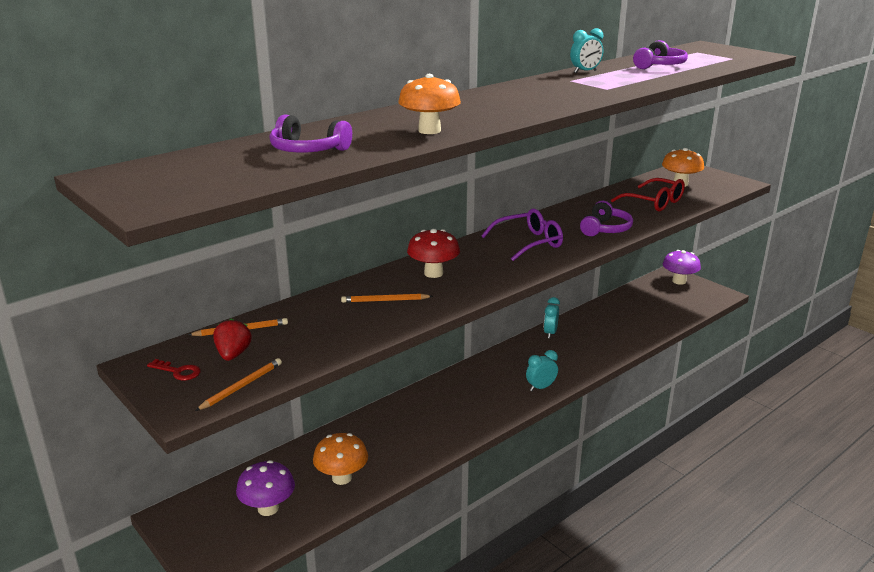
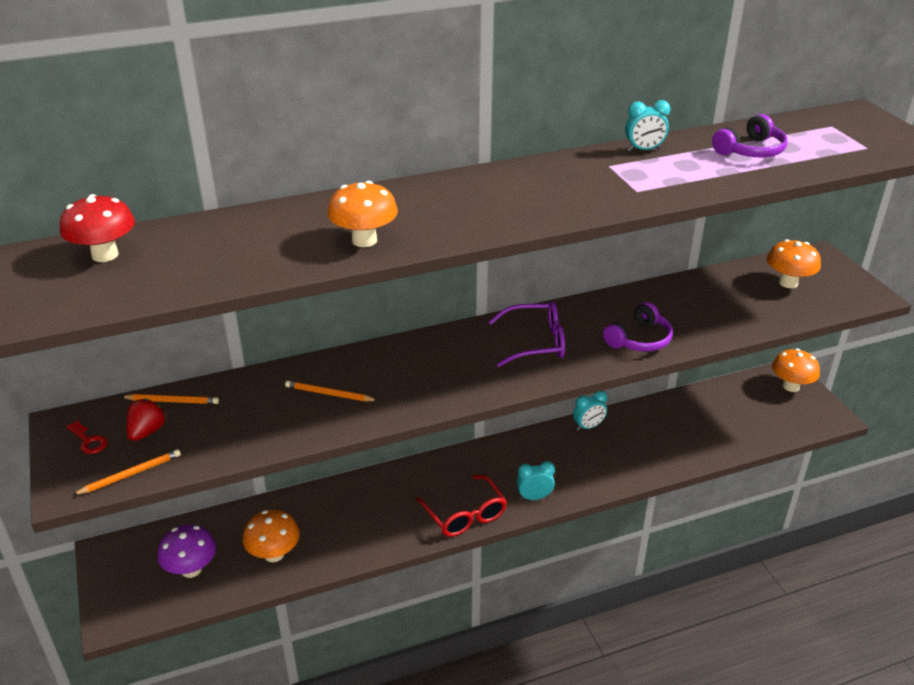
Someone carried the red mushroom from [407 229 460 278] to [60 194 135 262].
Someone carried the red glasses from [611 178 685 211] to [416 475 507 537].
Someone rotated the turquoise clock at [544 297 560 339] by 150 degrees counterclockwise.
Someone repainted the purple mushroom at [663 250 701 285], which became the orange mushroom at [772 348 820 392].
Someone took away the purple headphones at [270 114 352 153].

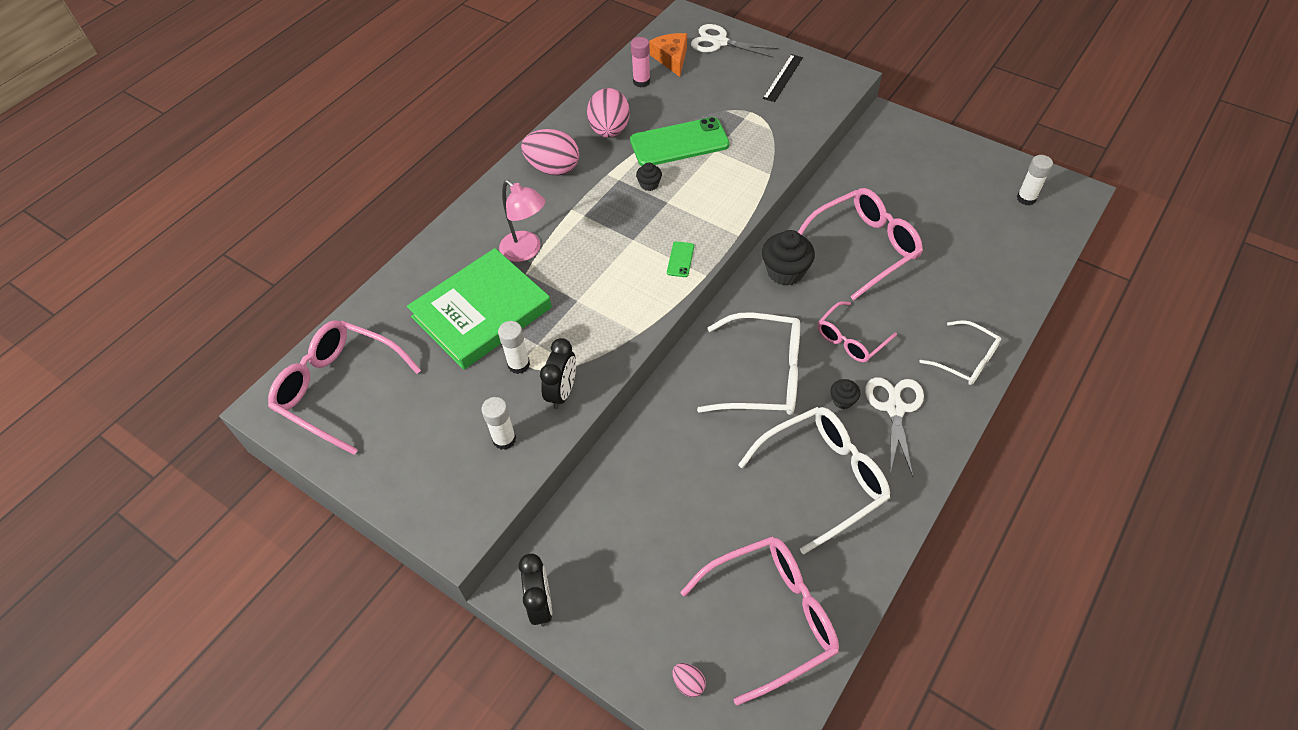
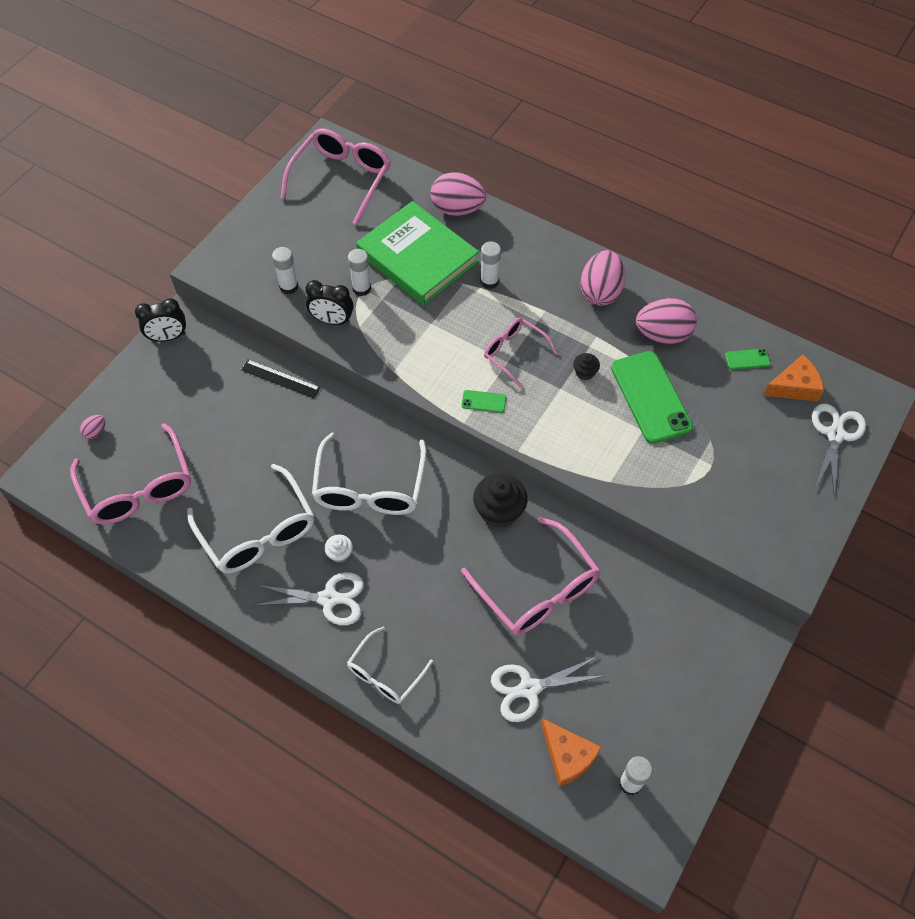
Someone carried the black ruler from [763 54 803 102] to [241 360 321 398].
Someone repainted the black cupcake at [830 379 860 409], which became the white cupcake at [324 535 353 563].
Someone put down the pink egg at [430 172 486 216].
Someone swapped the pink lamp at [499 180 546 262] for the white glue stick at [480 241 501 289].
Someone carried the pink glasses from [818 301 897 363] to [484 318 558 388].
Someone put down the white scissors at [491 656 604 722].
Someone put down the orange cheese at [541 719 602 787].
Someone swapped the pink glue stick at [631 37 650 88] for the green phone at [725 349 771 370].

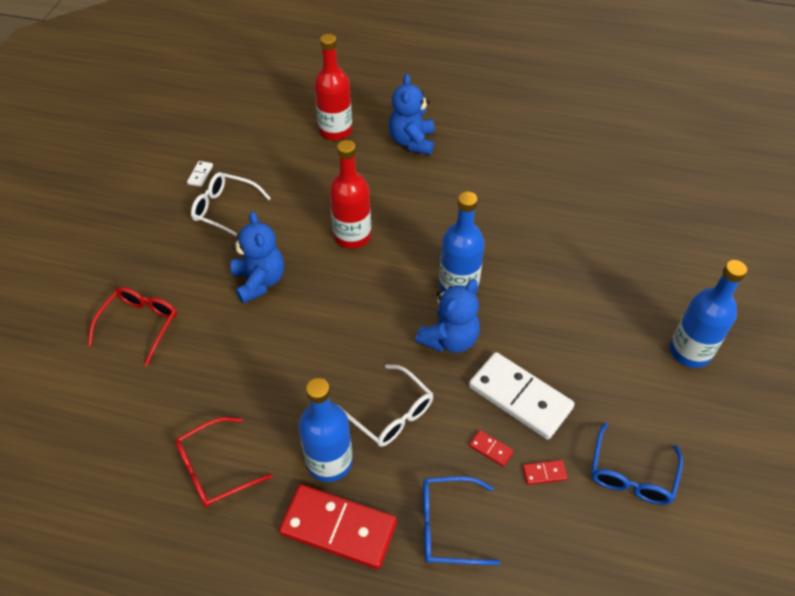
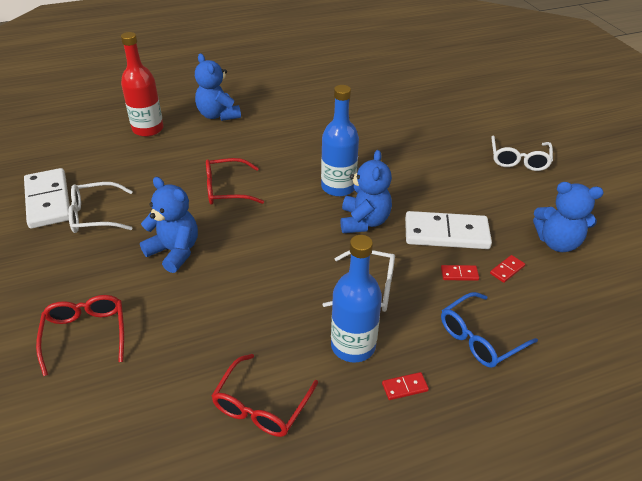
Someone scaled the white domino at [187 161 213 187] by 2.47.
Someone swapped the red bottle at [329 140 371 249] for the red glasses at [206 158 264 205].
Someone scaled the red domino at [279 484 397 569] by 0.41.
Someone swapped the blue bottle at [670 260 747 368] for the white glasses at [491 136 553 171].
Someone swapped the blue glasses at [591 422 683 505] for the blue teddy bear at [533 182 604 252].

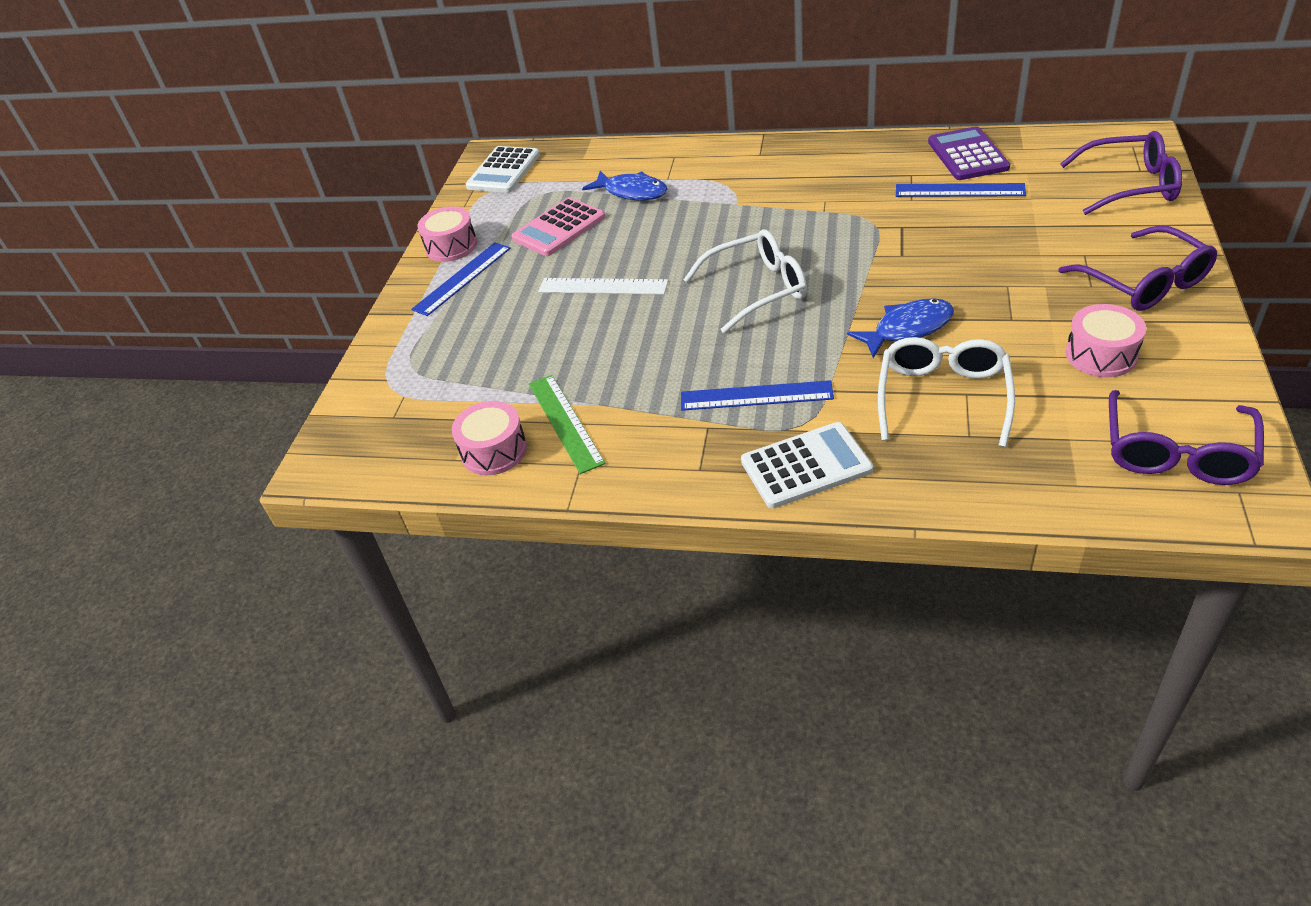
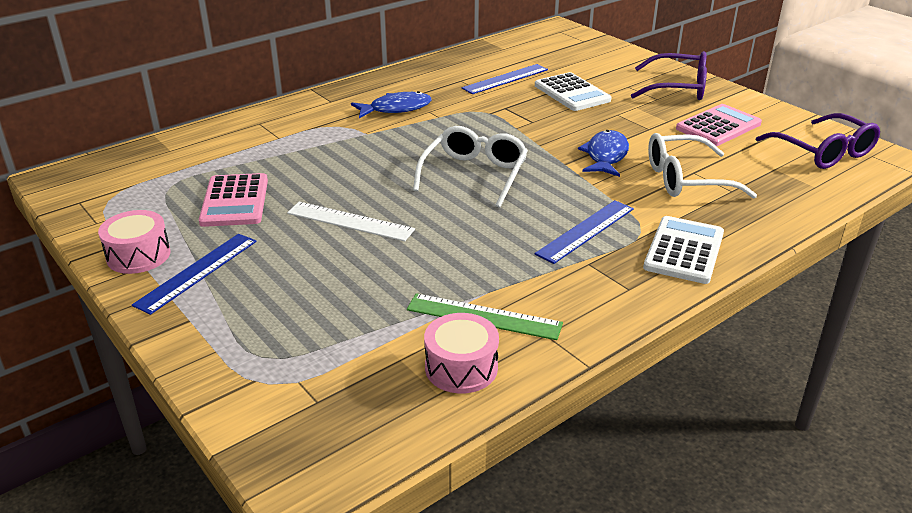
Someone rotated the blue ruler at [411 242 511 316] by 45 degrees clockwise.
Someone rotated the white ruler at [538 278 668 295] by 60 degrees clockwise.
Someone carried the blue fish from [582 171 668 200] to [351 91 432 118].
Someone carried the white calculator from [466 146 540 193] to [535 72 611 111].
Someone rotated the white glasses at [878 337 1015 447] by 60 degrees counterclockwise.
Someone swapped the pink drum at [1066 304 1146 377] for the pink calculator at [676 104 762 146].
Someone took away the purple calculator at [928 127 1010 180].
Someone took away the purple glasses at [1060 131 1182 215].

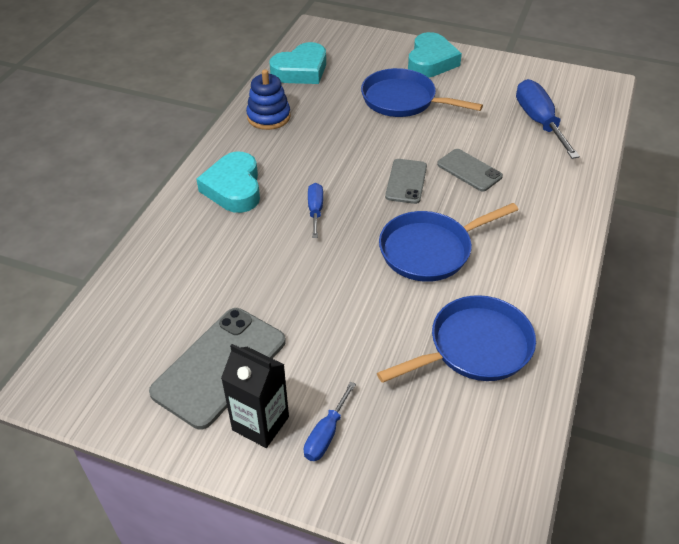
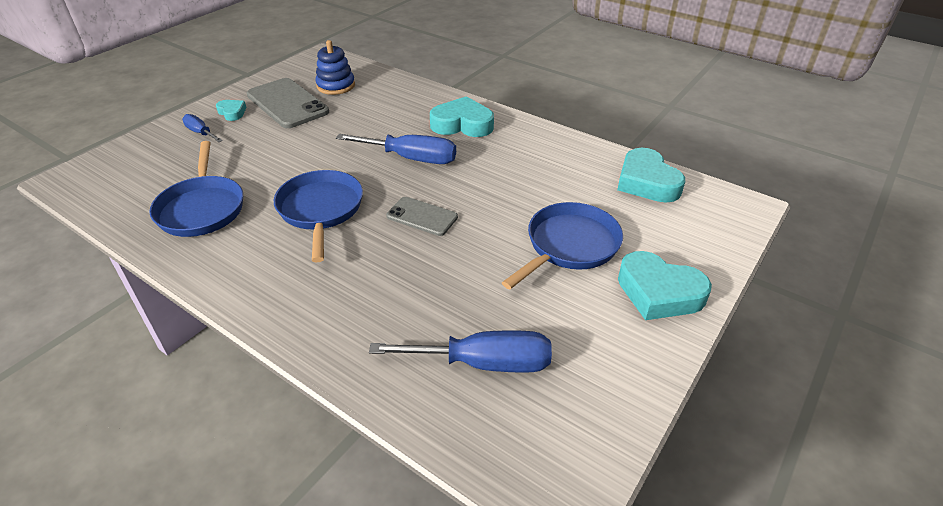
Someone swapped the black carton at [221 344 289 448] for the turquoise heart at [216 100 247 121].
Someone carried the blue stacking toy from [246 69 291 130] to [315 40 355 95].
Someone scaled the blue screwdriver at [308 183 323 238] by 1.81.
Someone took away the grey phone at [437 149 503 192].

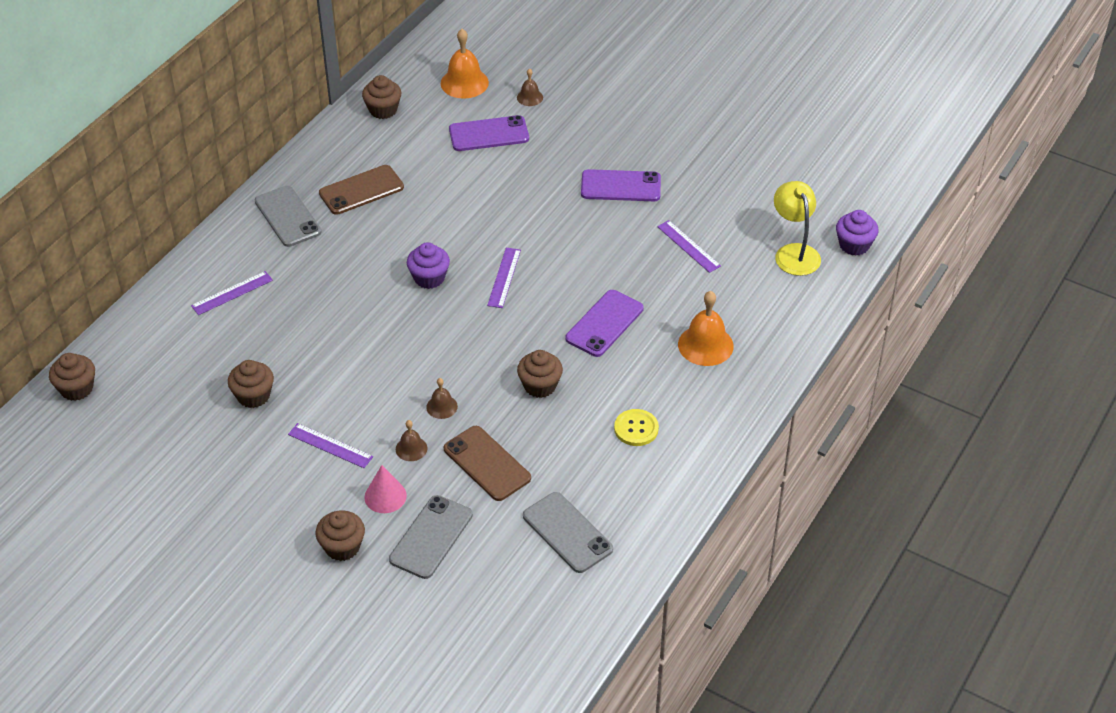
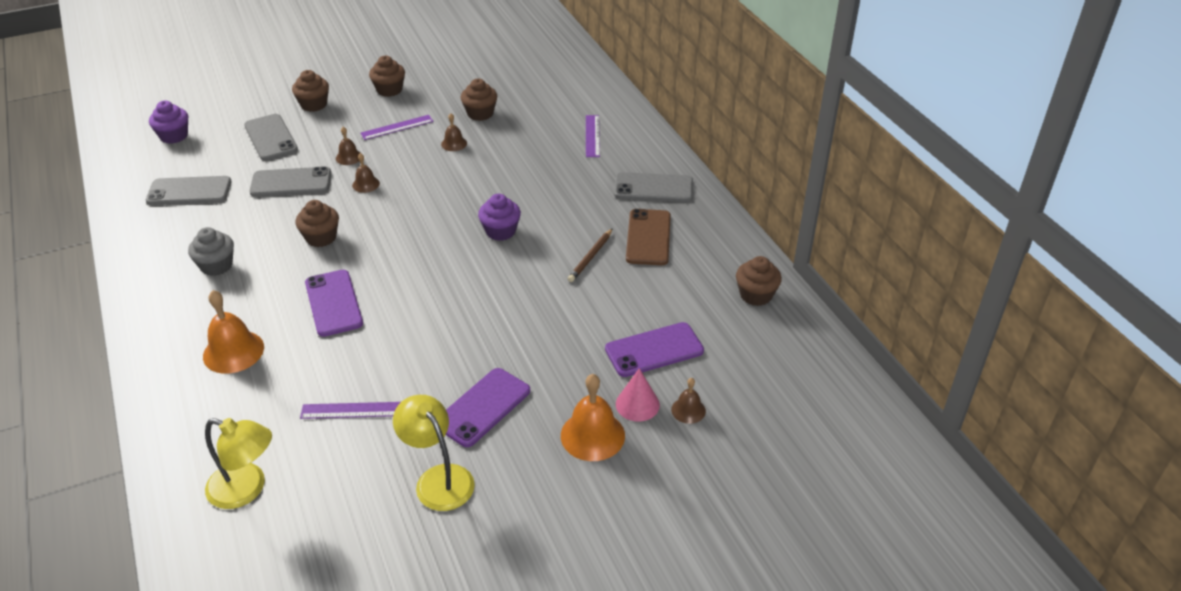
Someone carried the purple cupcake from [836 210 879 256] to [149 100 188 144].
Someone swapped the yellow button at [614 409 659 446] for the grey cupcake at [188 227 234 276].
Someone repainted the brown phone at [444 426 531 501], which became the grey phone at [250 166 331 197].
Someone carried the brown cupcake from [49 353 95 401] to [369 56 405 97].
Someone put down the yellow lamp at [393 395 475 511].
Someone put down the brown bell at [441 113 467 151].
Someone carried the orange bell from [441 29 489 99] to [561 374 625 461].
Someone put down the brown pencil at [568 228 613 282].
Someone rotated the purple phone at [449 115 529 151] by 45 degrees clockwise.
Someone carried the pink cone from [364 465 407 513] to [616 368 660 421].
Someone took away the purple ruler at [487 248 521 308].

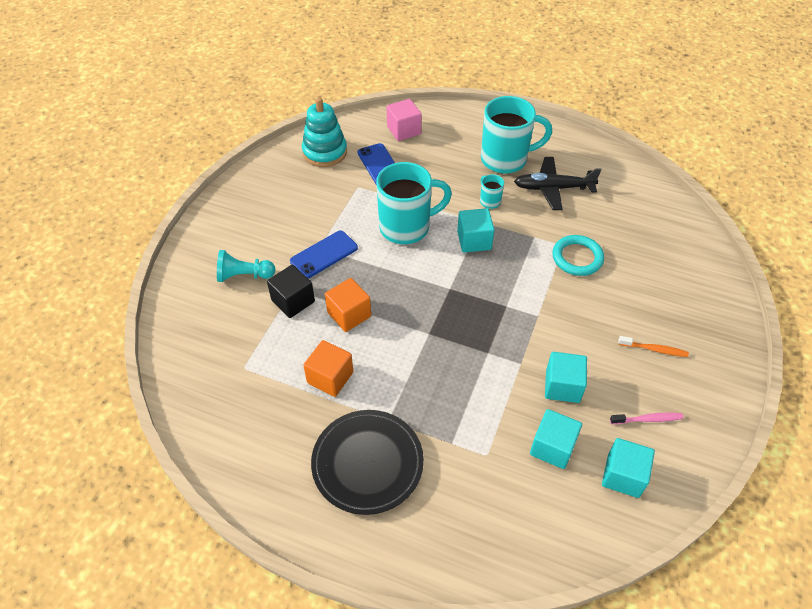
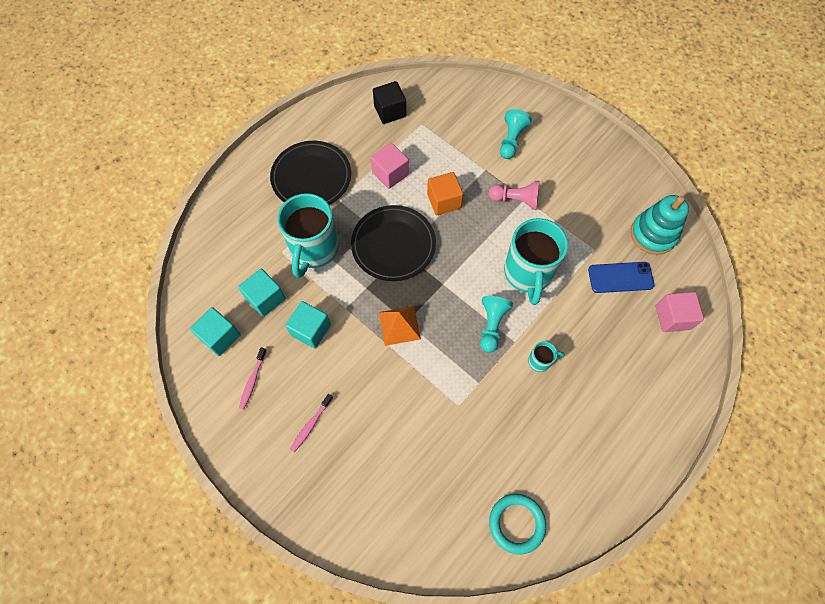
Someone carried the turquoise mug from [481 96 552 174] to [277 193 339 278].
Someone repainted the orange toothbrush at [618 336 689 357], which became the pink toothbrush at [290 394 333 452].
Someone put down the black plate at [351 205 436 281].
Someone repainted the orange cube at [303 340 353 397], which became the pink cube at [371 143 409 189].
Someone carried the black cube from [267 265 315 318] to [373 81 406 124].
Someone put down the orange pyramid at [379 306 421 346].
Someone swapped the turquoise cube at [457 208 495 253] for the turquoise pawn at [480 296 513 353].
Someone swapped the blue phone at [290 231 358 278] for the pink pawn at [489 181 539 210].
Someone carried the turquoise ring from [553 235 604 276] to [489 494 546 555].
Someone took away the black plane at [514 157 601 210].

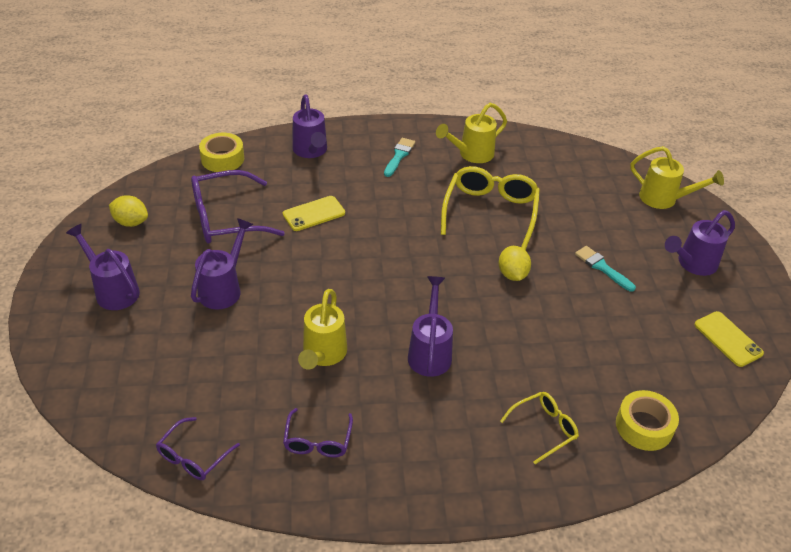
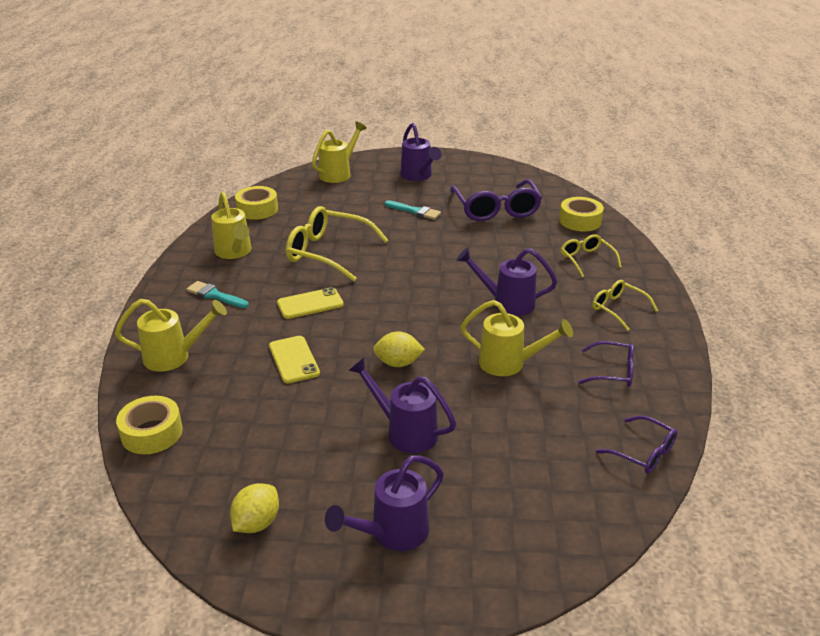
Someone repainted the purple watering can at [292 95 327 158], which became the yellow watering can at [115 299 227 372].
Someone put down the yellow tape at [235 186 278 220].
Someone carried the yellow phone from [694 311 764 367] to [277 287 344 319].
Someone carried the yellow lemon from [499 246 531 281] to [373 331 425 367].
Someone rotated the turquoise brush at [575 246 636 292] by 120 degrees counterclockwise.
Someone carried the purple glasses from [191 170 285 243] to [450 179 542 221].
Someone put down the yellow glasses at [592 280 658 331].

